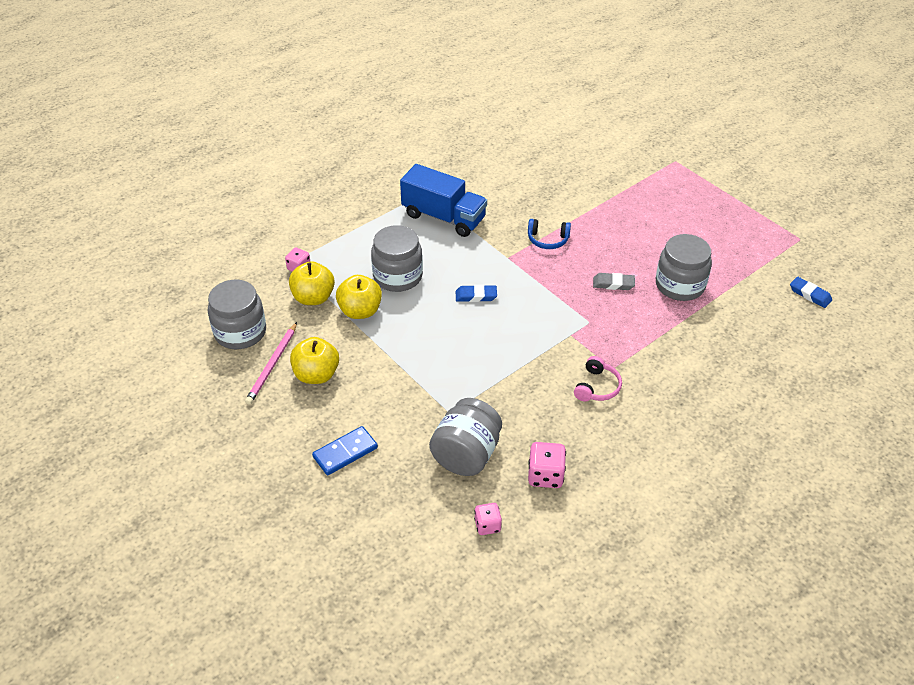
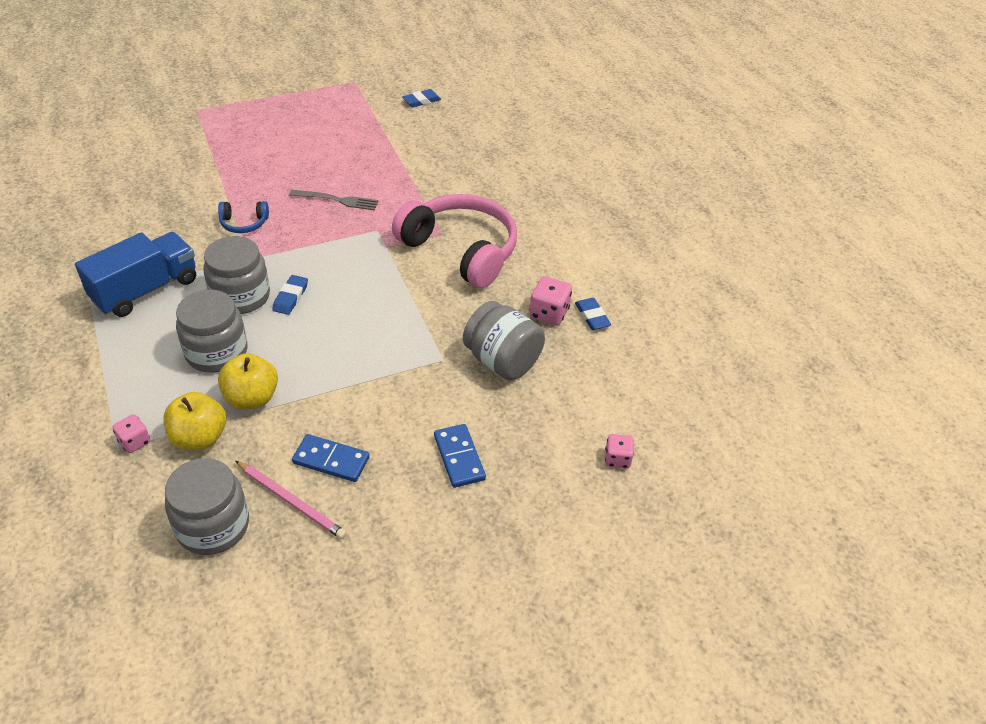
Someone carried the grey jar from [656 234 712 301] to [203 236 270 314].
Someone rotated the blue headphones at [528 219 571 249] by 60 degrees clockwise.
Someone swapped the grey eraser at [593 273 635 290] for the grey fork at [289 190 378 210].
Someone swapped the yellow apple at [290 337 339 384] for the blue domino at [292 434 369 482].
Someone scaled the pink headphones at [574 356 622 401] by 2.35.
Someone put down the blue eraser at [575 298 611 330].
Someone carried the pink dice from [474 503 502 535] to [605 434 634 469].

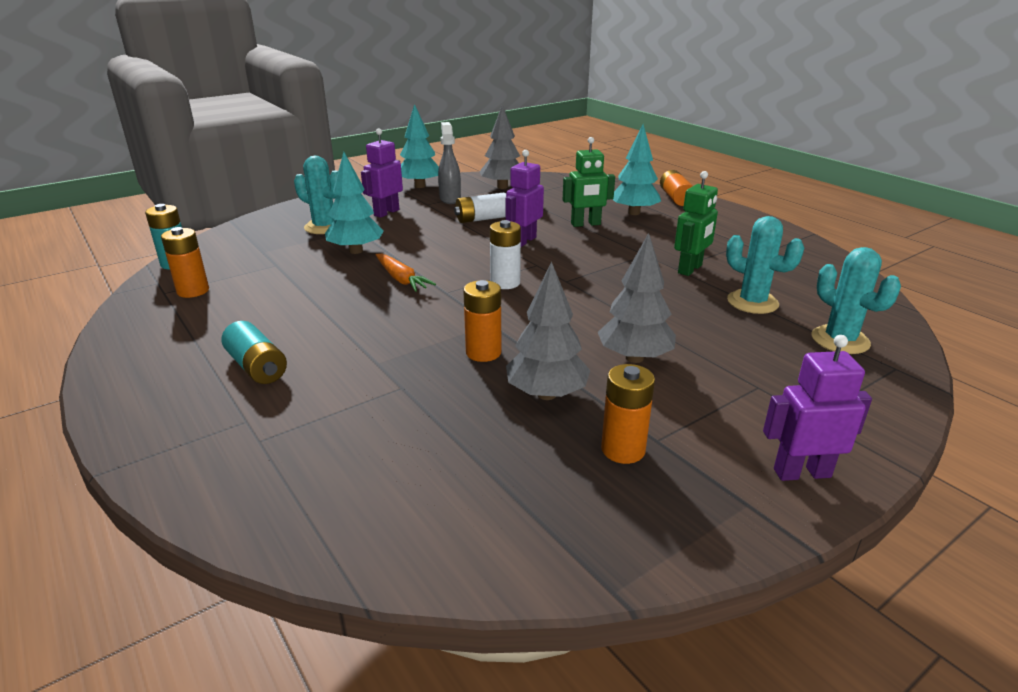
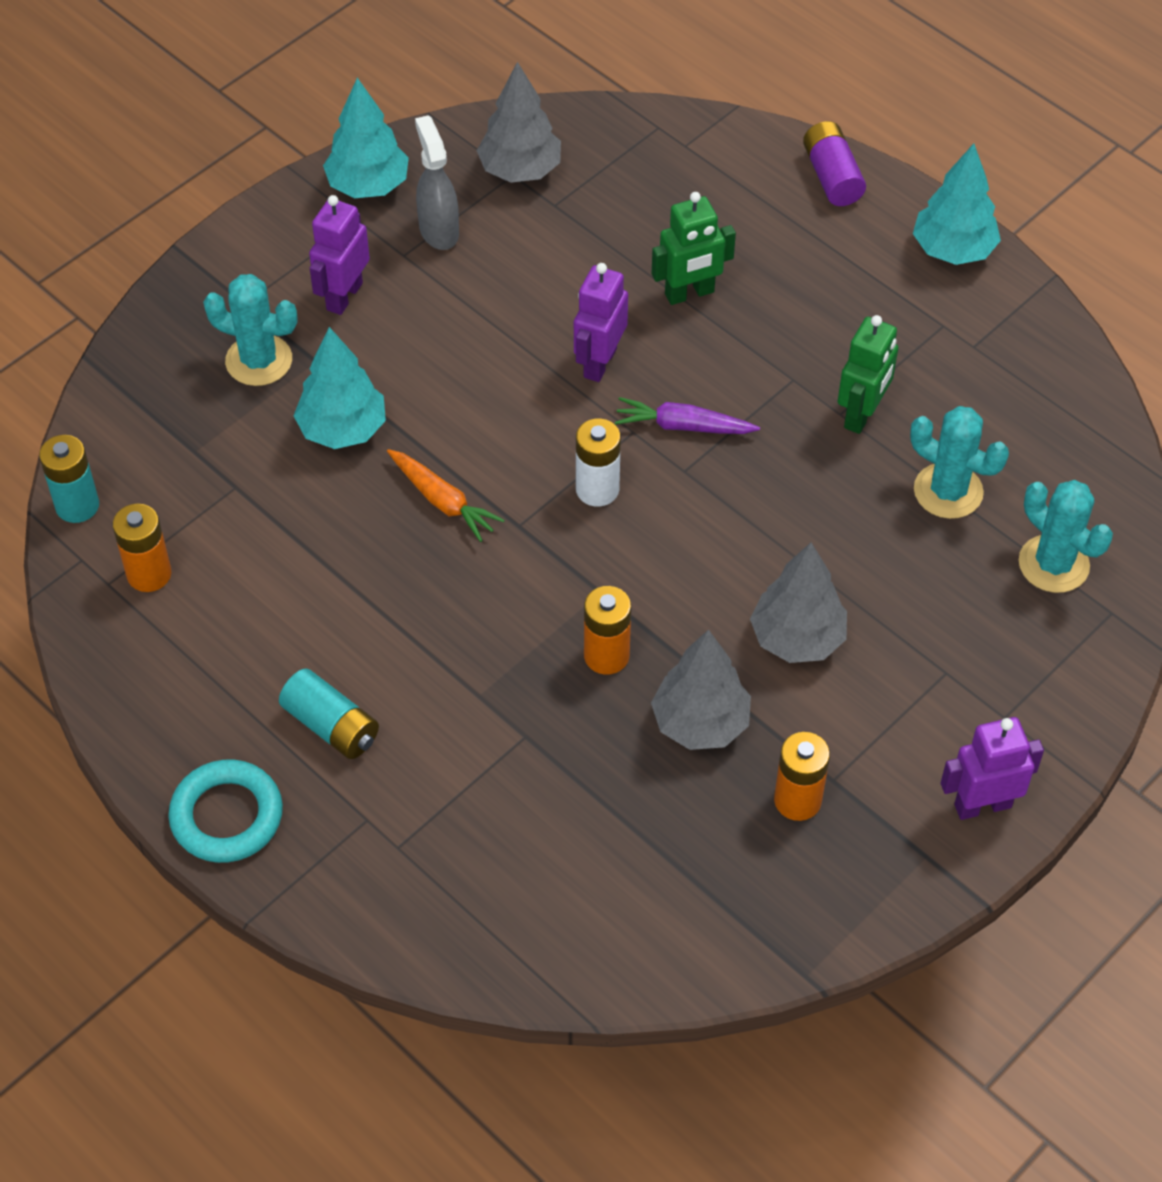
Someone put down the turquoise ring at [168 759 283 863].
Someone put down the purple carrot at [615 397 760 434].
Someone repainted the orange battery at [660 170 692 206], which became the purple battery at [803 121 866 206].
Someone carried the turquoise tree from [613 124 661 215] to [913 143 1001 265].
Someone took away the white battery at [454 193 506 223].

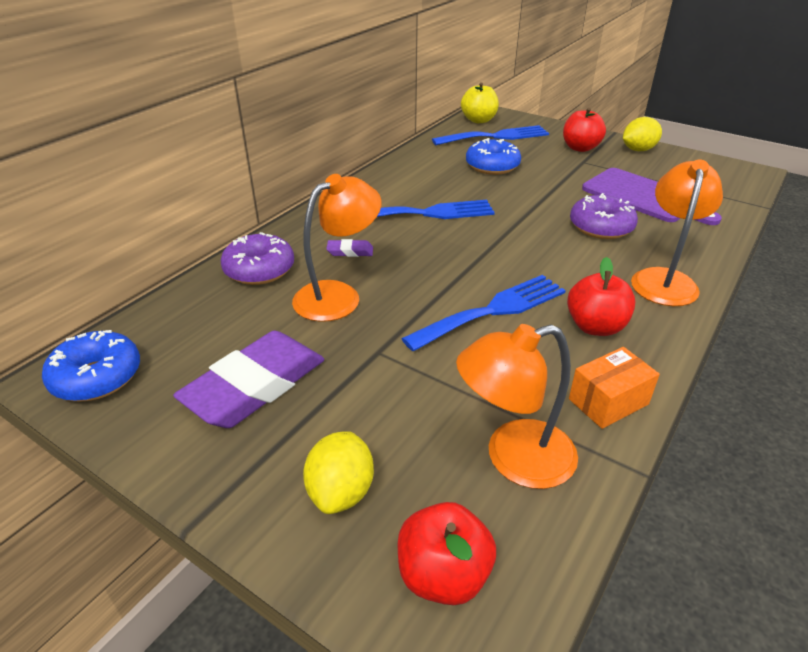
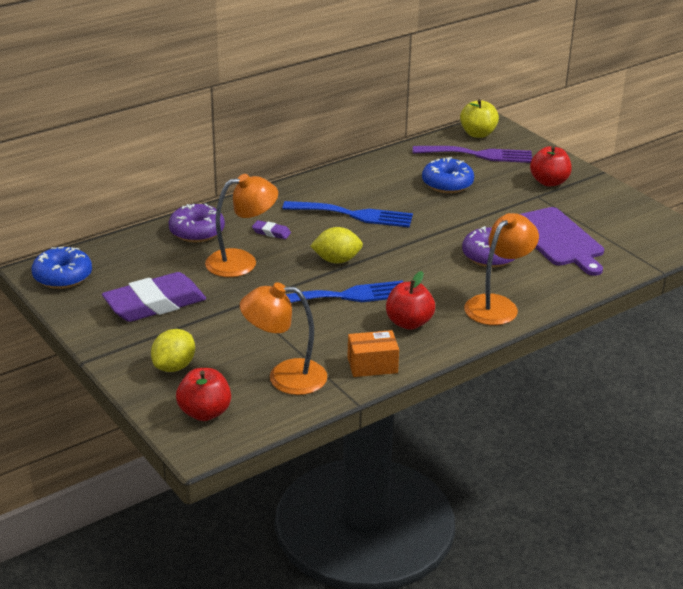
Someone carried the yellow lemon from [623 117 662 151] to [310 227 363 264].
Someone repainted the blue fork at [432 125 549 145], which became the purple fork at [413 146 532 163].

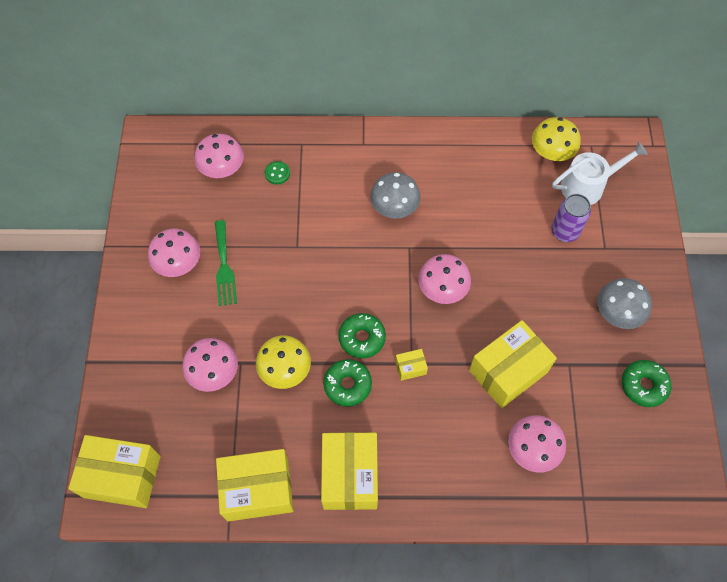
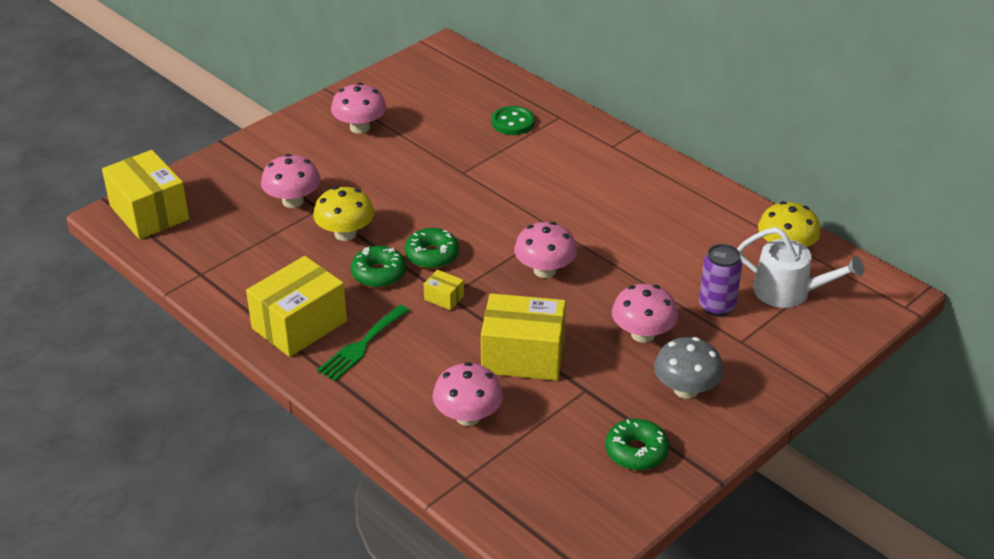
Someone carried the green fork from [215 220 237 306] to [317 305 410 381].
Someone scaled the green button at [265 161 290 185] by 1.51.
Someone carried the pink mushroom from [195 134 244 178] to [612 284 678 343].
Someone took away the yellow box at [216 449 293 521].
Someone took away the grey mushroom at [370 172 421 219].

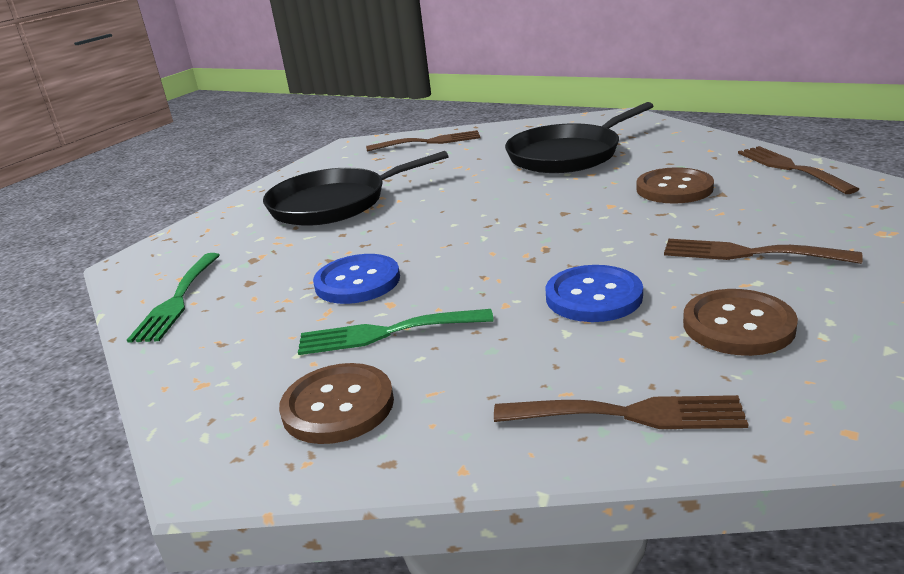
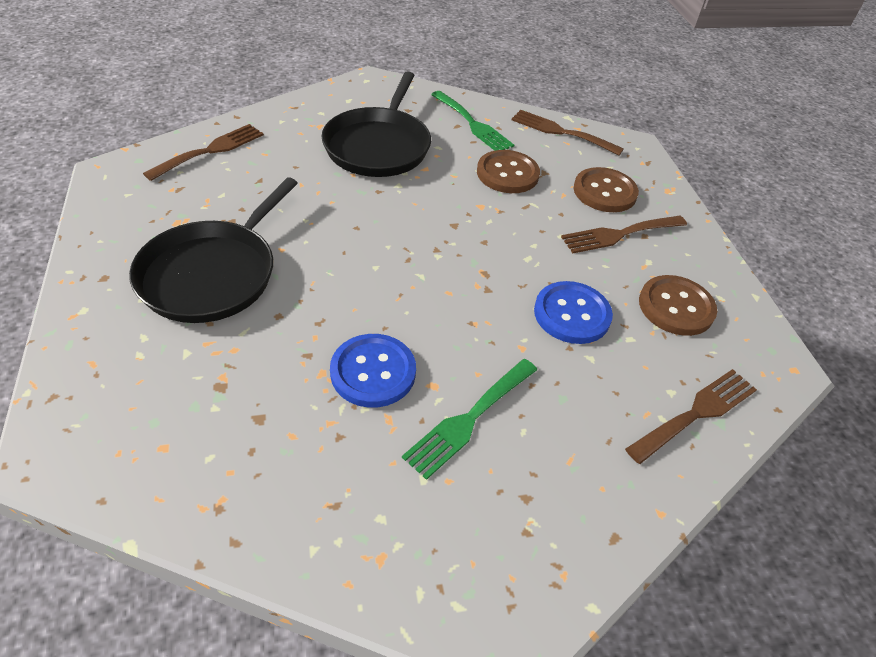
Someone carried the green fork from [127 253 220 343] to [431 91 514 151].
Someone carried the brown button from [279 363 394 444] to [574 167 639 212].

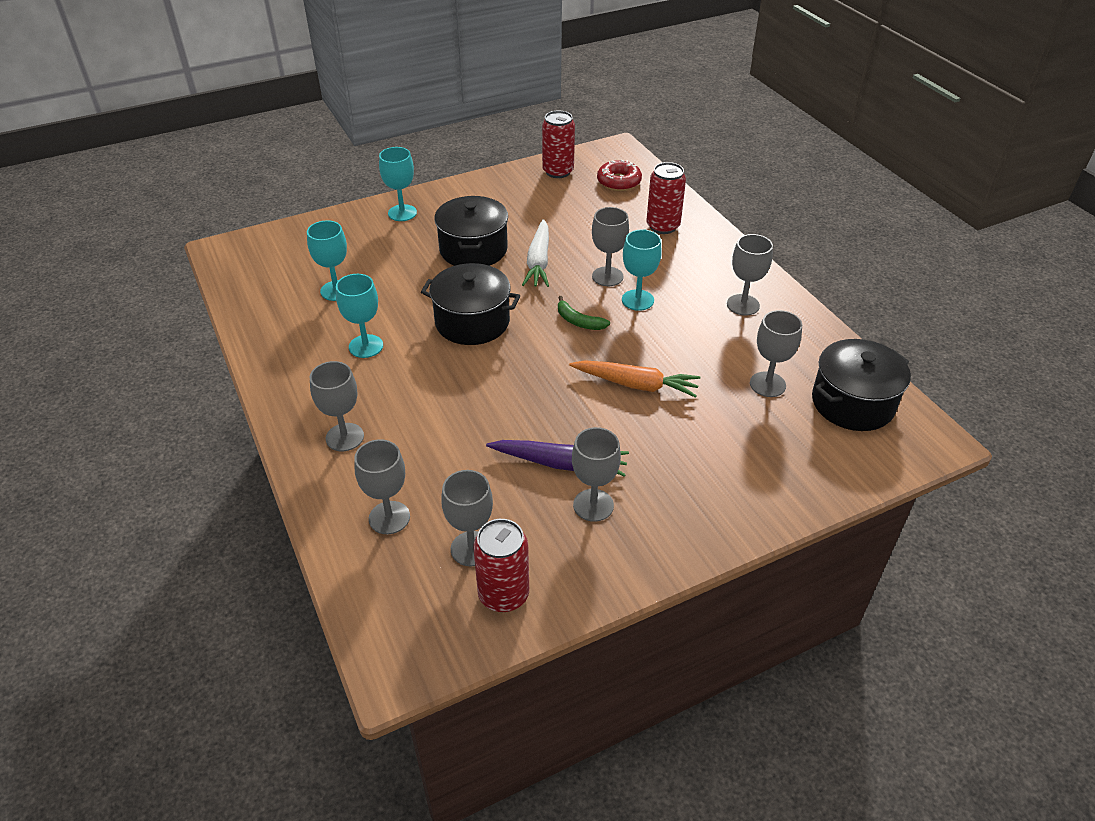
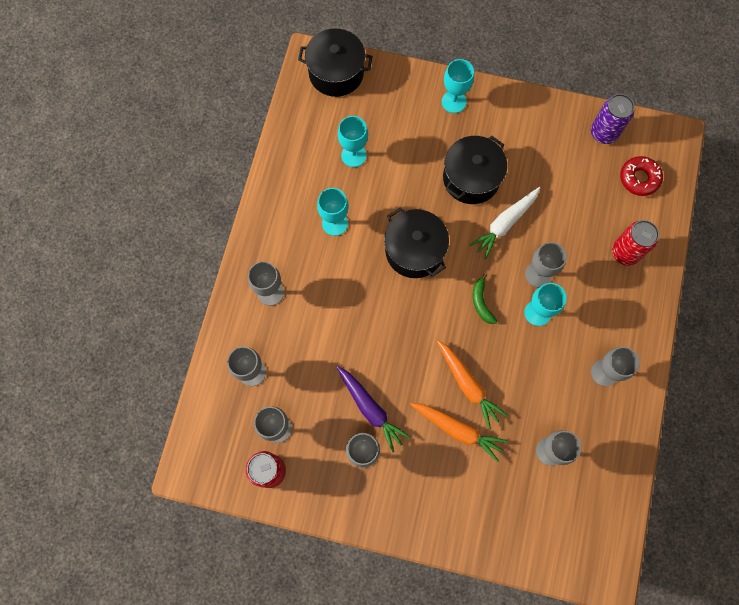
Someone carried the black pot from [812 339 911 431] to [298 28 373 97].
Someone put down the orange carrot at [410 403 508 462].
Someone repainted the red can at [542 111 575 178], which became the purple can at [591 94 634 144].

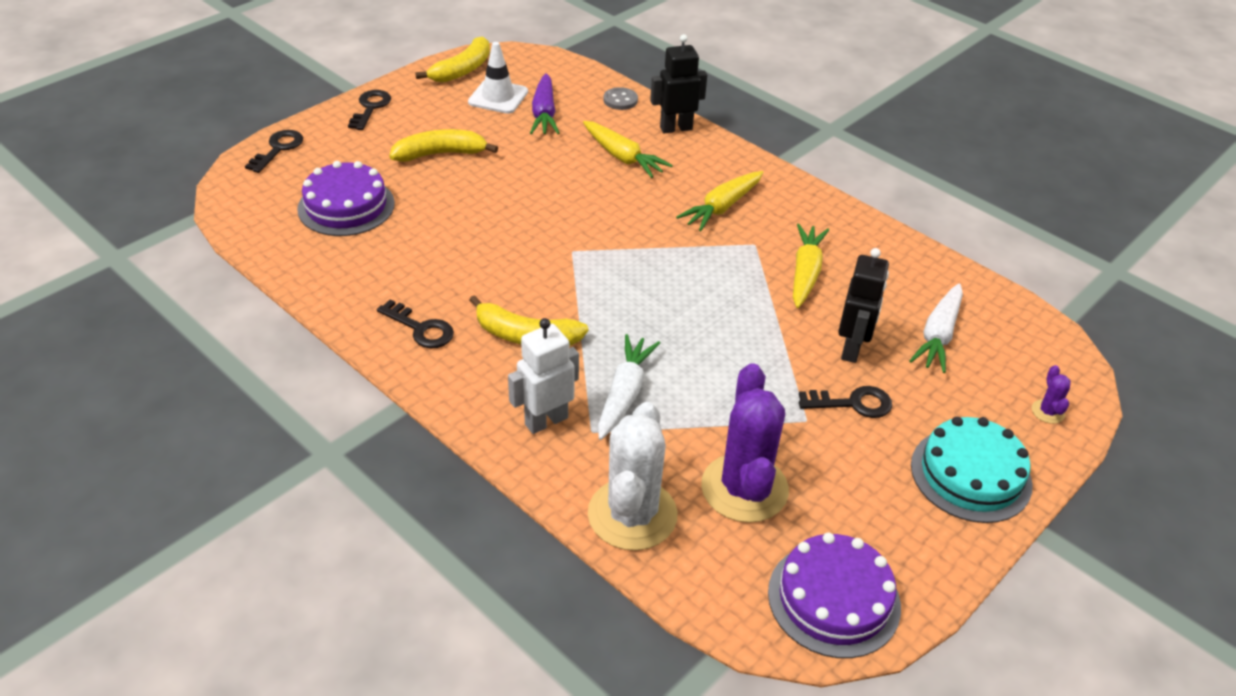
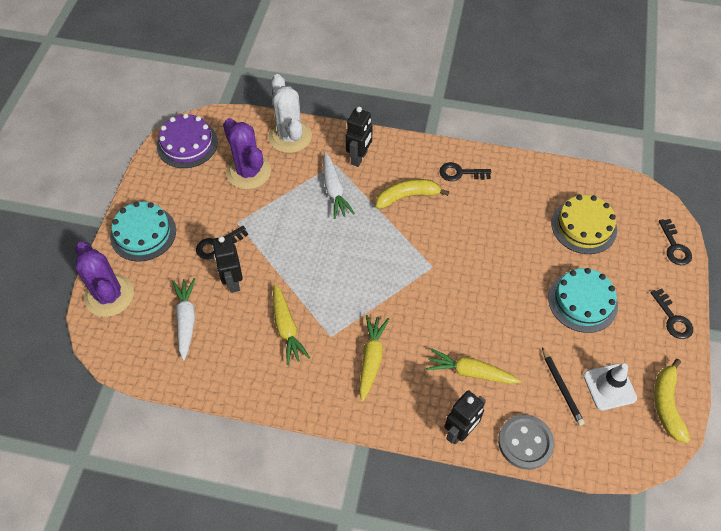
Someone scaled the purple cactus at [1032 365 1071 424] by 2.48.
Someone repainted the white robot at [508 318 579 434], which became the black robot at [346 107 373 167].
Someone scaled the grey button at [603 87 638 110] by 1.73.
Someone swapped the purple carrot at [530 73 560 134] for the black pencil at [542 348 585 426].
Someone swapped the yellow banana at [389 129 498 162] for the turquoise cake at [548 268 618 333].
Someone repainted the purple cake at [297 161 395 236], which became the yellow cake at [552 195 617 254].

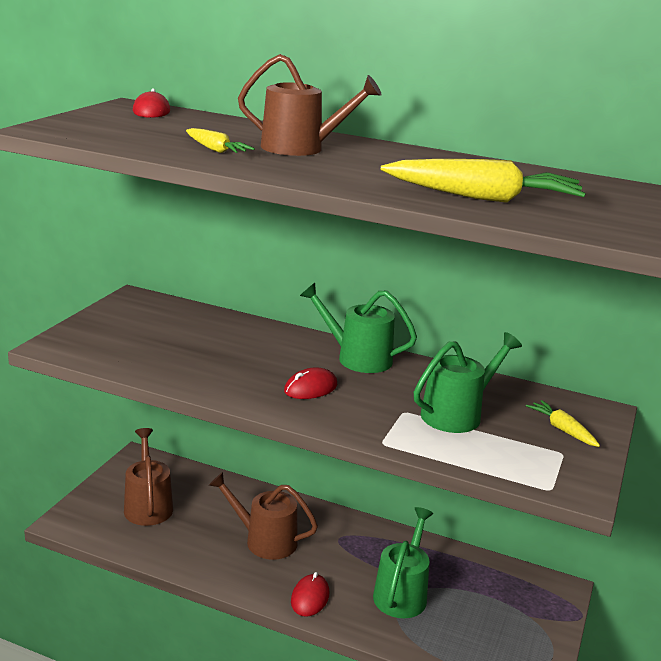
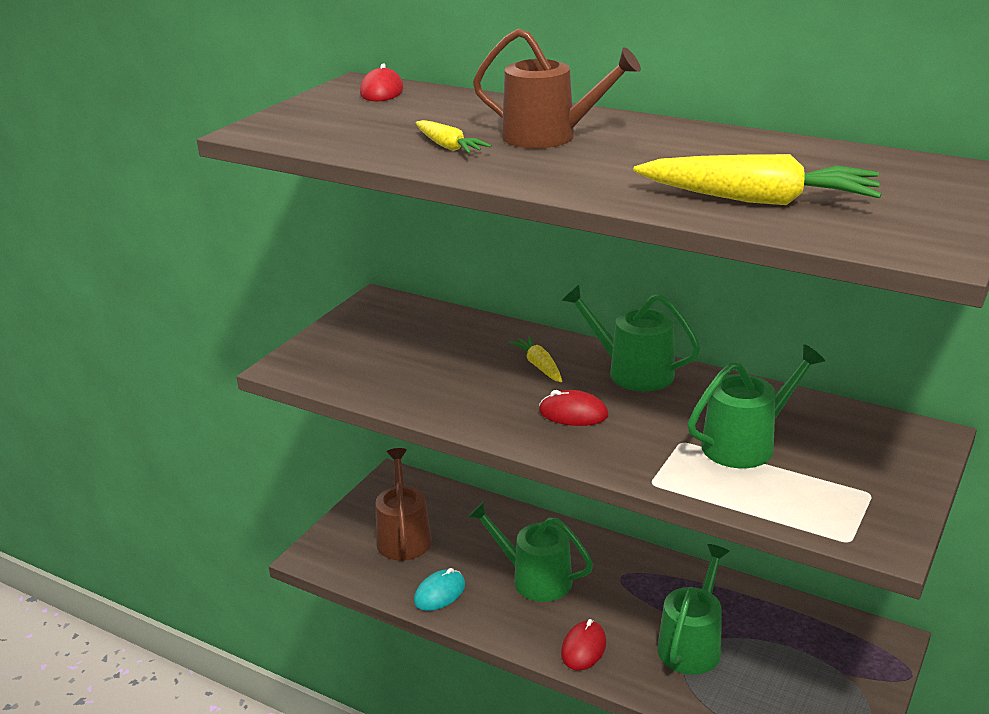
Someone put down the turquoise mouse at [414 568 465 611].
Someone repainted the brown watering can at [209 472 318 560], which became the green watering can at [468 501 593 602].
Someone carried the yellow carrot from [526 400 600 447] to [509 336 562 382].
Someone rotated the red mouse at [284 367 338 399] by 45 degrees clockwise.

